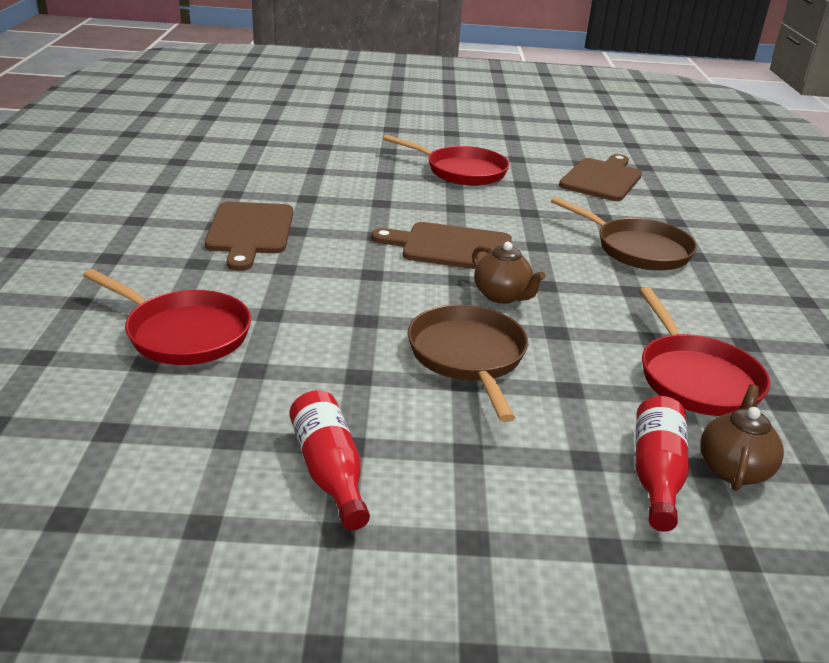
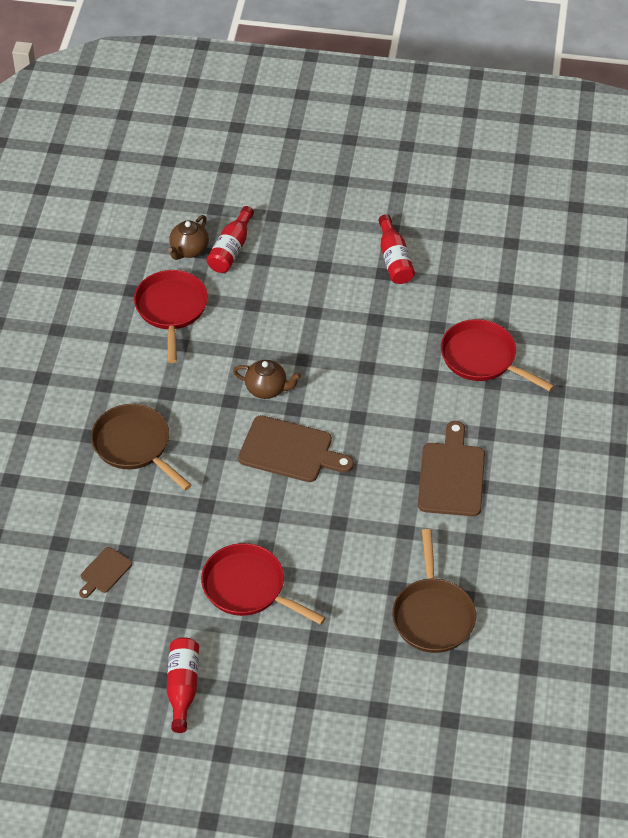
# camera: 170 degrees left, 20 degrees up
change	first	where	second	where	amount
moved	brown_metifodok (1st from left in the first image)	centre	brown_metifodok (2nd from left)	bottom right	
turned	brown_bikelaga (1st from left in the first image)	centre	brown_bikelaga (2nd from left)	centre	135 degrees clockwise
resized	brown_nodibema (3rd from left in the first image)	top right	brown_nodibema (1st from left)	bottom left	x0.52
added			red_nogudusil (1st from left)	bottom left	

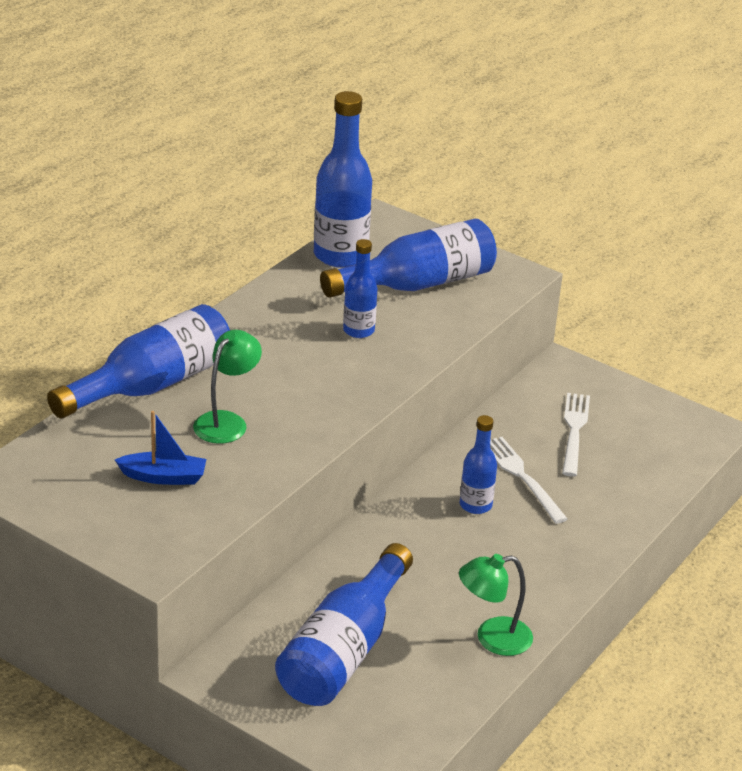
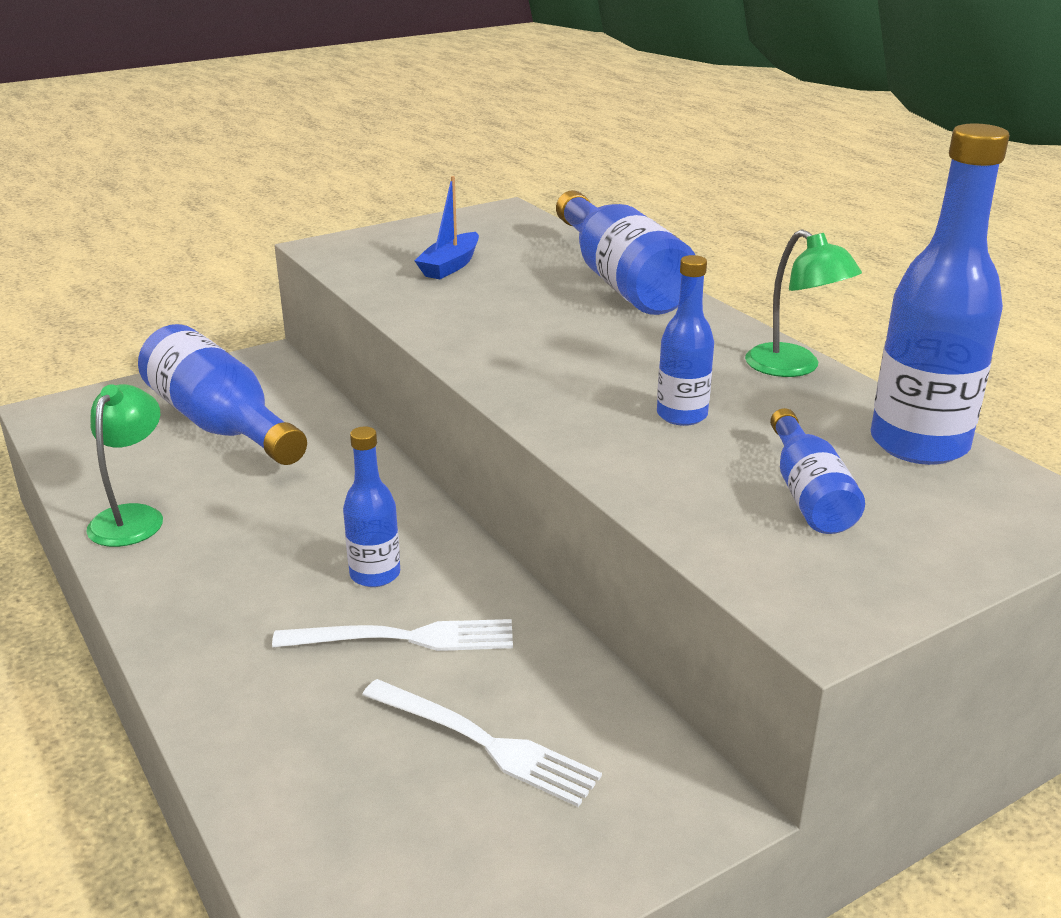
# camera: 115 degrees right, 5 degrees down
change	first	where	second	where	amount
moved	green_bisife (1st from left in the first image)	middle left	green_bisife (2nd from left)	top right	
resized	blue_nogudusil (5th from left)	centre		middle right	x0.55

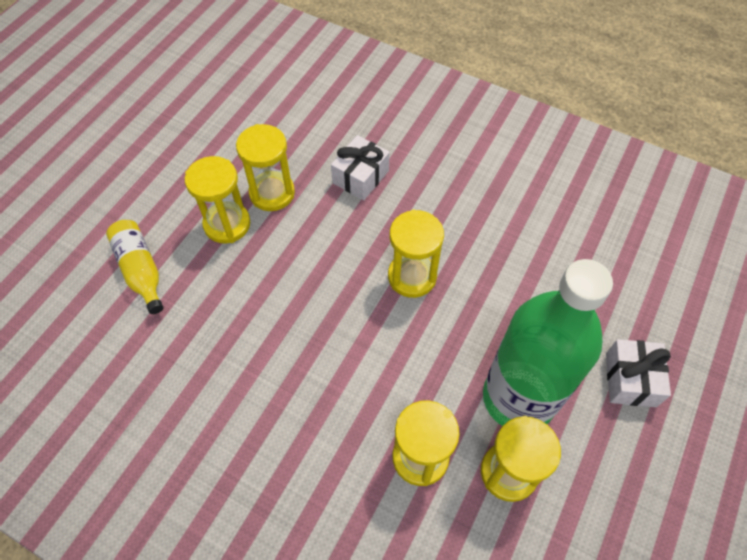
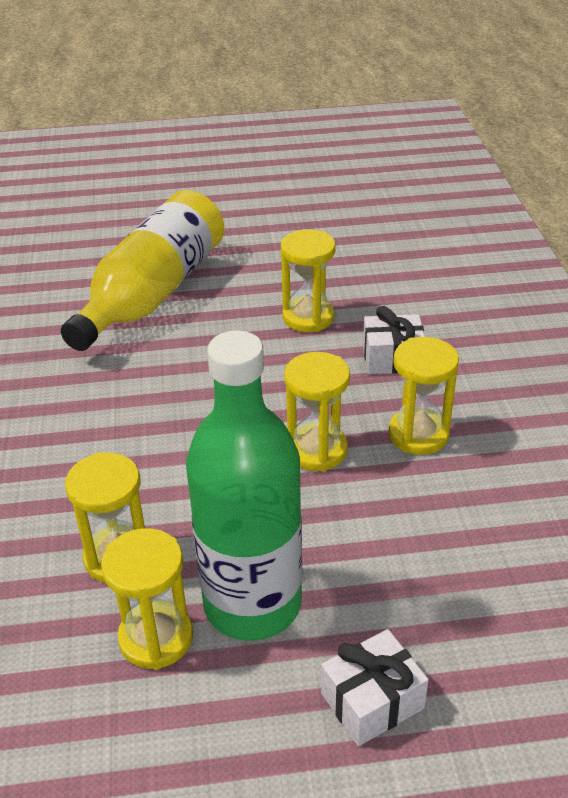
# camera: 55 degrees right, 20 degrees down
change	first	where	second	where	amount
resized	yellow_nogudusil	middle left		middle left	x2.11
moved	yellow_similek (1st from left in the first image)	middle left	yellow_similek (5th from left)	middle right	

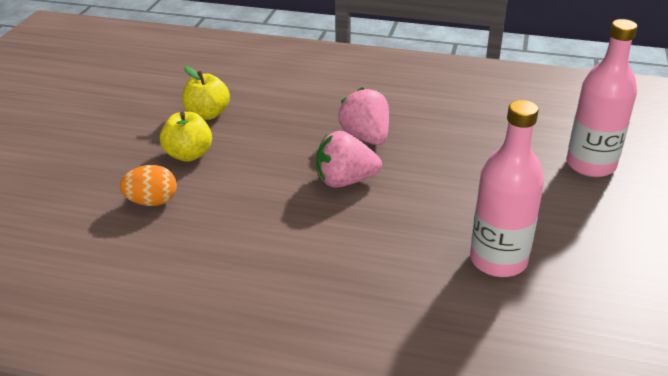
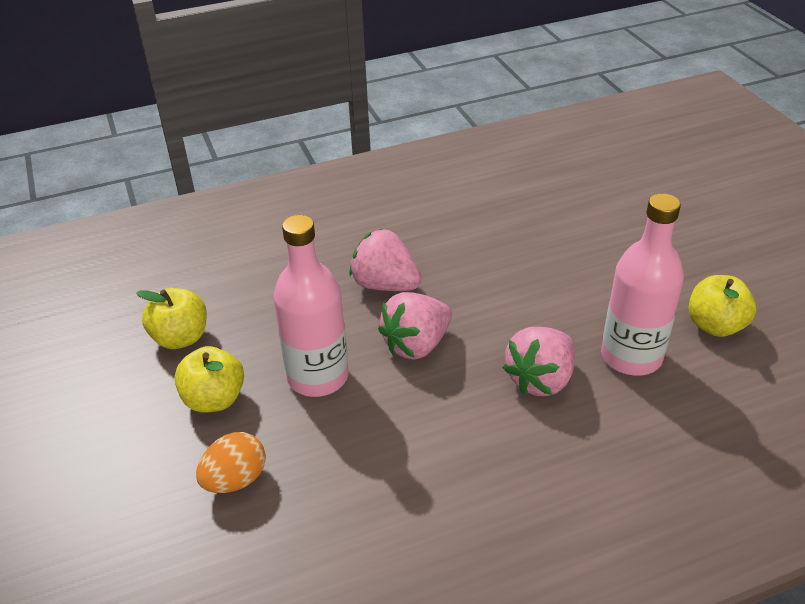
# camera: 35 degrees left, 5 degrees up
change	first	where	second	where	amount
moved	pink_nogudusil (2nd from left in the first image)	top right	pink_nogudusil (1st from left)	centre	
added			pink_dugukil (3rd from left)	middle right	
added			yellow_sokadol (3rd from left)	middle right	

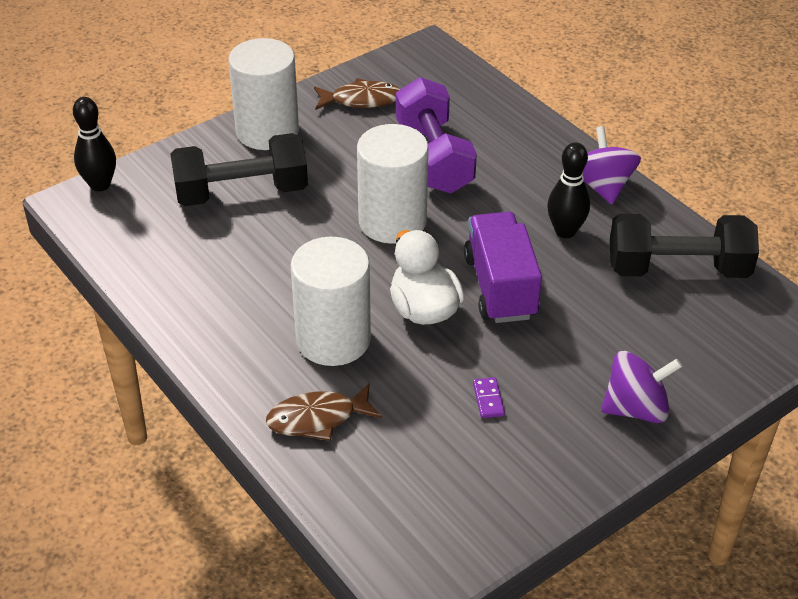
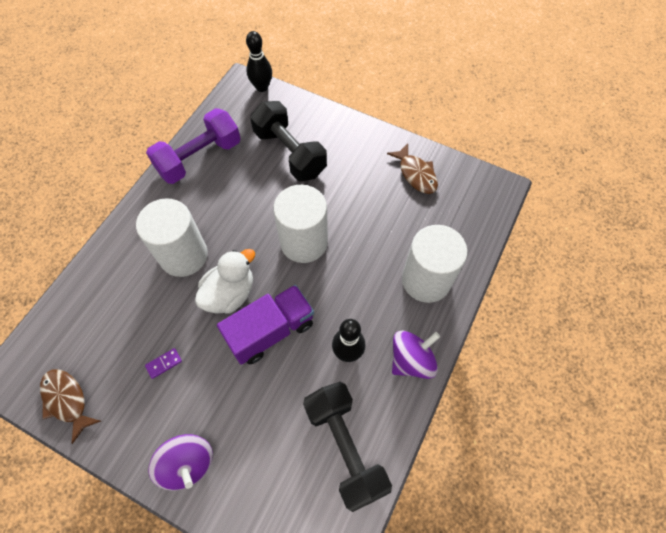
# camera: 65 degrees right, 20 degrees up
change	first	where	second	where	amount
moved	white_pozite (1st from left in the first image)	top left	white_pozite (3rd from left)	centre	
moved	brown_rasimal (1st from left)	bottom centre		bottom left	
moved	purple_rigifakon	top centre		top left	

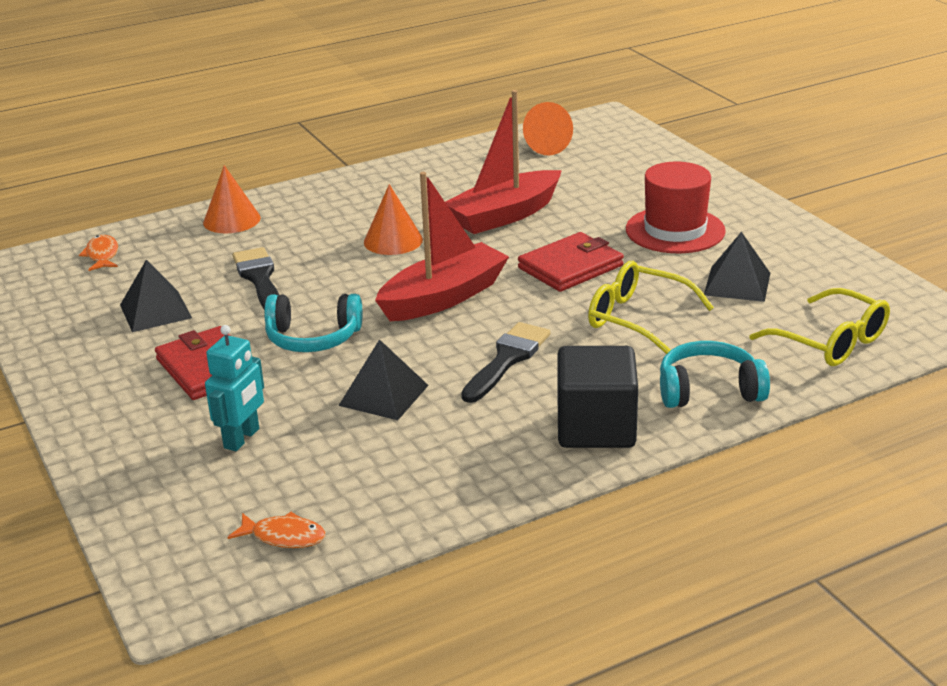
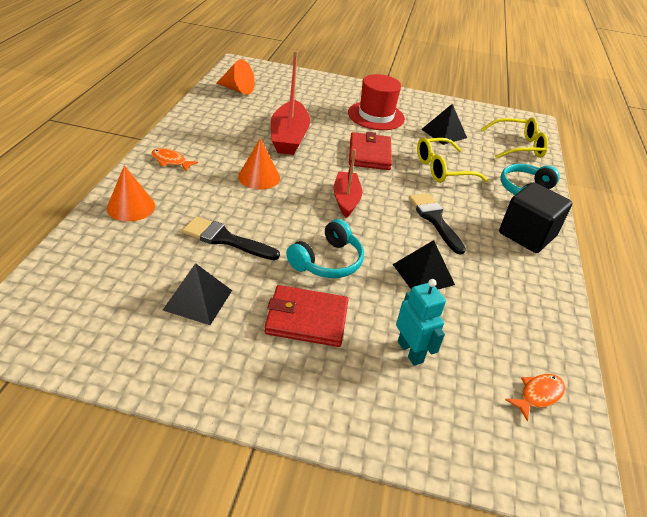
# camera: 55 degrees left, 10 degrees up
change	first	where	second	where	amount
moved	orange_rasimal (1st from left)	middle left		top left	
resized	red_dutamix (1st from left in the first image)	centre	red_dutamix (2nd from left)	centre	x0.65

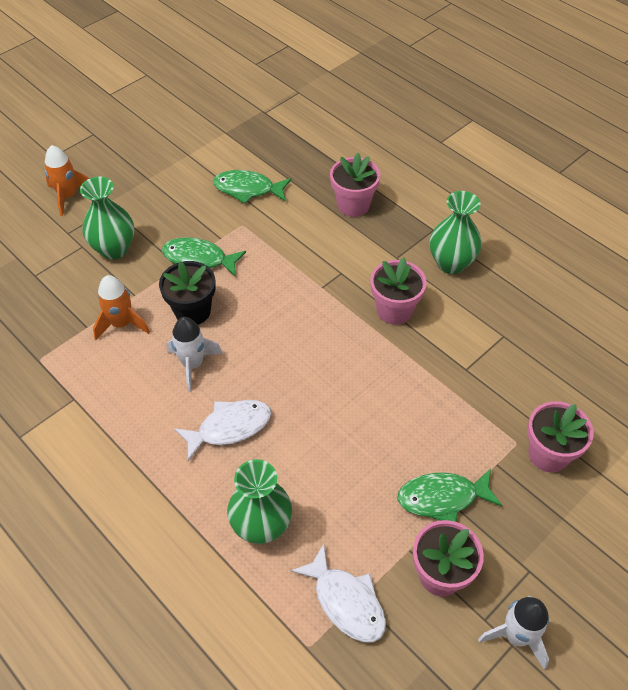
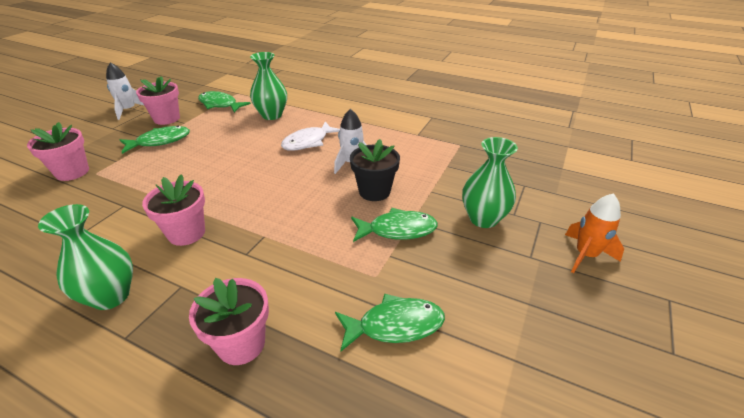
# camera: 160 degrees right, 15 degrees down
change	first	where	second	where	amount
removed	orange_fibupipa (2nd from left)	middle left			
recoloured	white_rasimal (2nd from left)	bottom centre	green_rasimal (2nd from left)	top left	

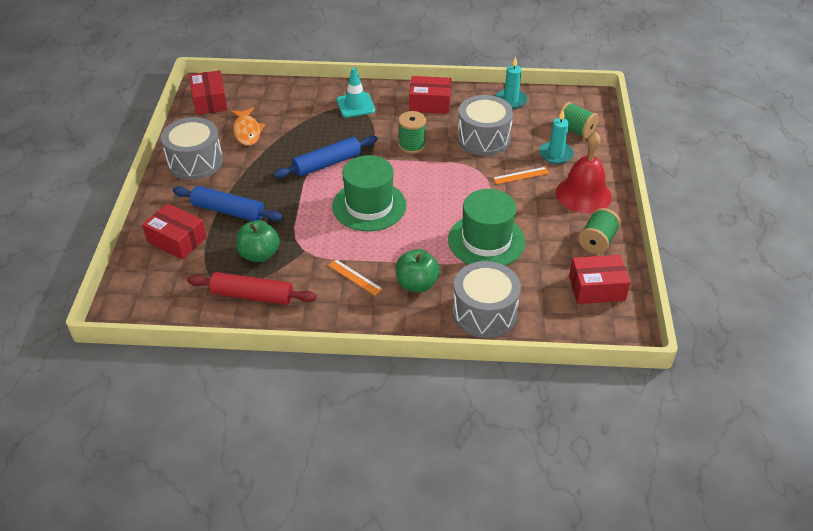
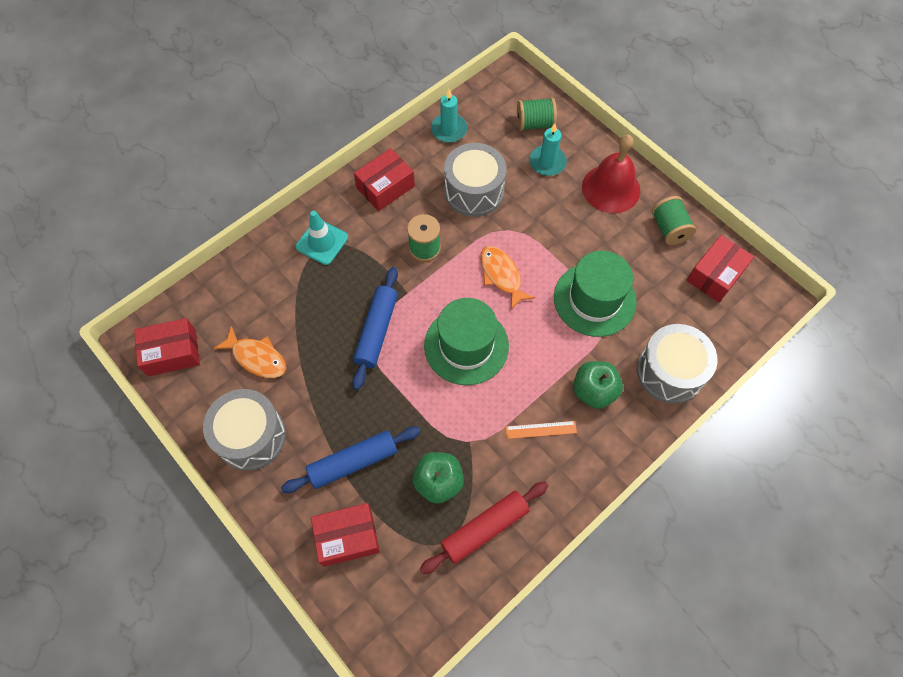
# camera: 45 degrees left, 20 degrees up
change	first	where	second	where	amount
turned	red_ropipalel (2nd from left in the first image)	top left	red_ropipalel (1st from left)	middle left	45 degrees counterclockwise
removed	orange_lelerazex (2nd from left)	top centre			
added			orange_rasimal (2nd from left)	centre	

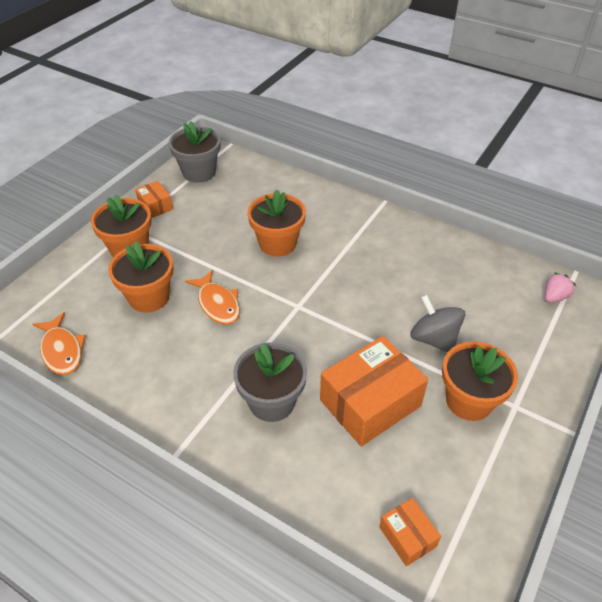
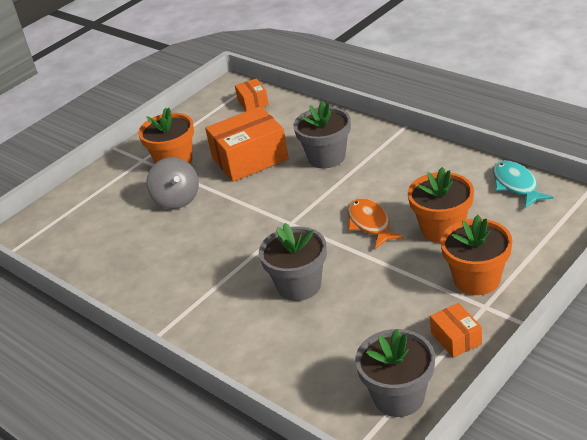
# camera: 165 degrees left, 10 degrees down
change	first	where	second	where	amount
recoloured	orange_rasimal (1st from left)	middle left	turquoise_rasimal	middle right	
recoloured	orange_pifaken (3rd from left)	centre	grey_pifaken (1st from left)	centre	
removed	pink_dugukil	middle right			

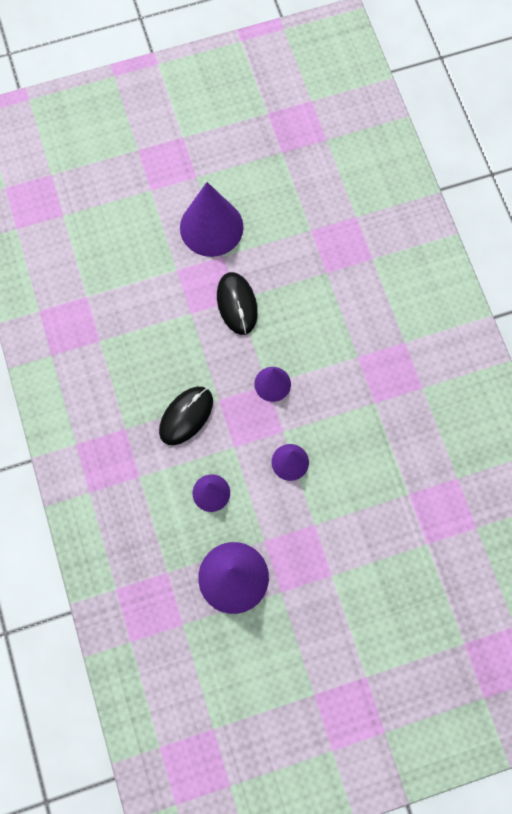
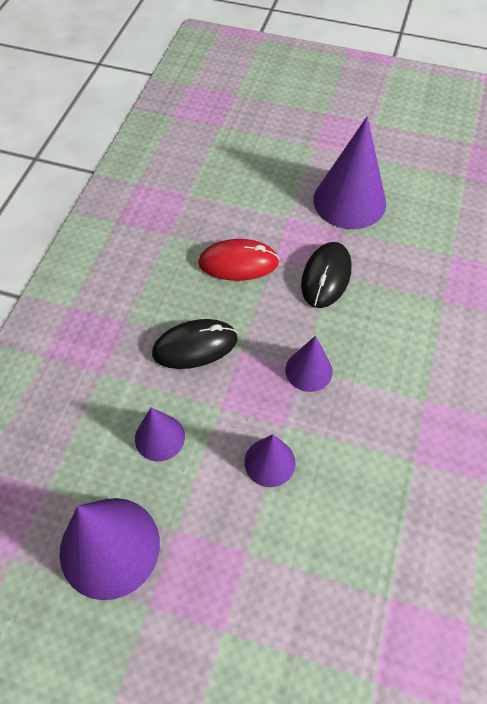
# camera: 35 degrees right, 15 degrees down
change	first	where	second	where	amount
added			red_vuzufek	centre	

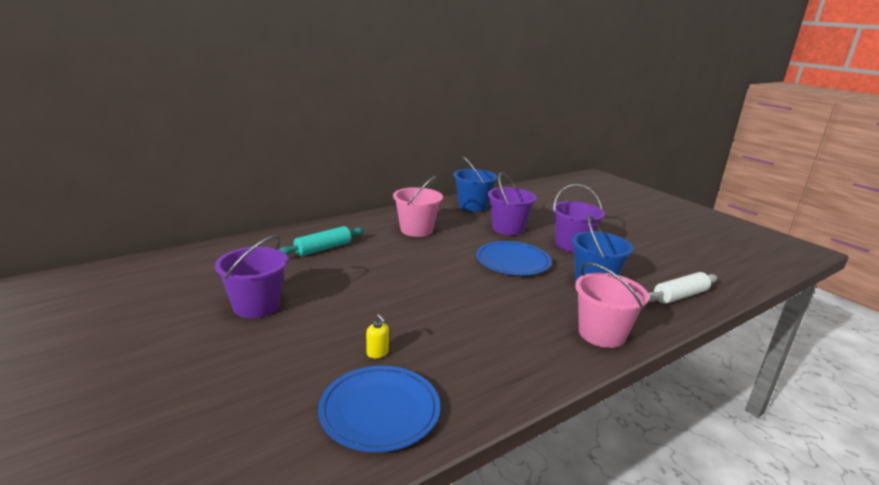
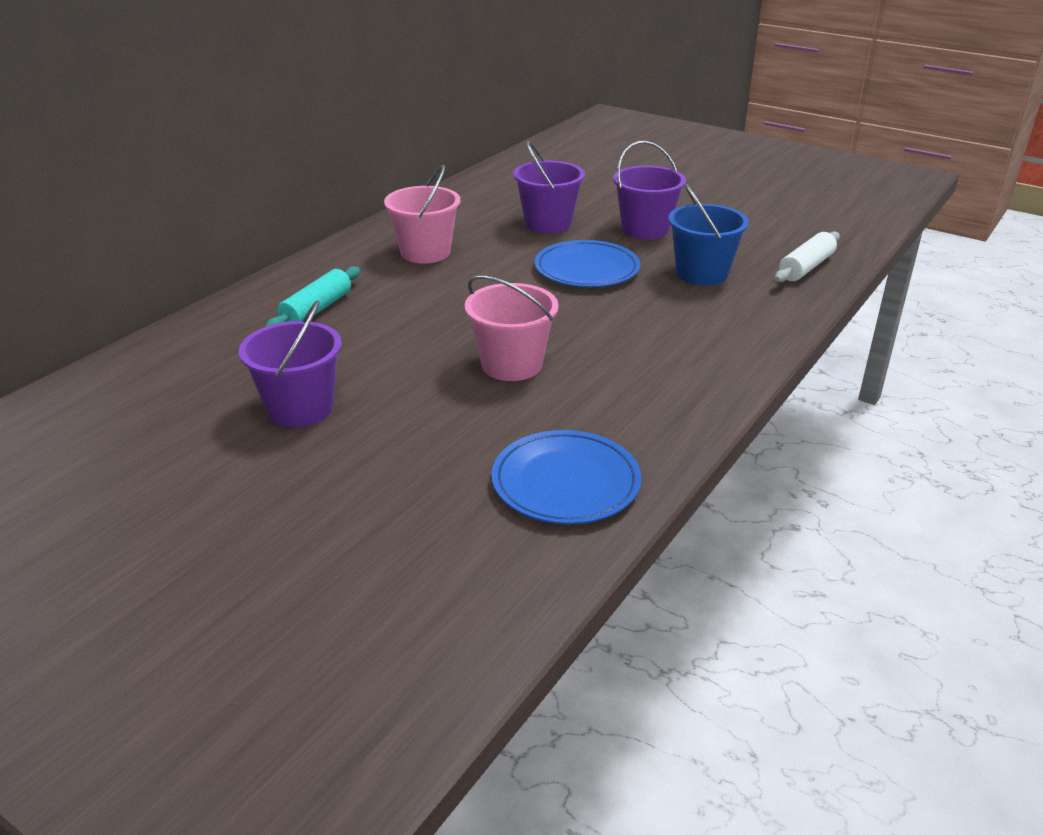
# camera: 20 degrees left, 10 degrees up
change	first	where	second	where	amount
removed	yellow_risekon	bottom centre			
removed	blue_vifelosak (1st from left)	centre			
moved	pink_vifelosak (2nd from left)	middle right		centre	

